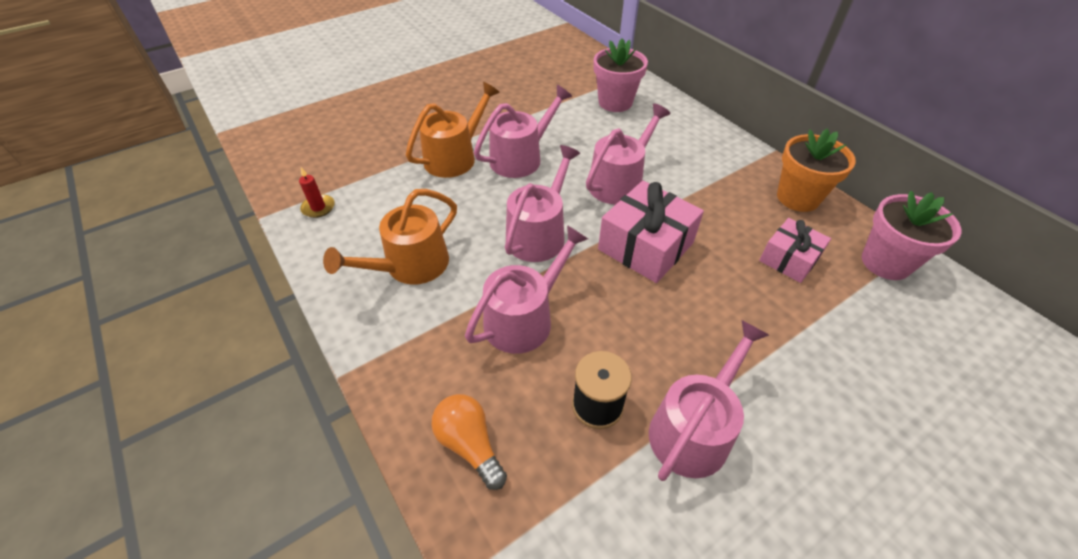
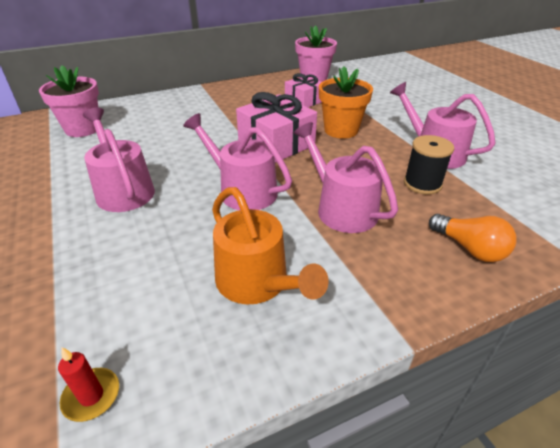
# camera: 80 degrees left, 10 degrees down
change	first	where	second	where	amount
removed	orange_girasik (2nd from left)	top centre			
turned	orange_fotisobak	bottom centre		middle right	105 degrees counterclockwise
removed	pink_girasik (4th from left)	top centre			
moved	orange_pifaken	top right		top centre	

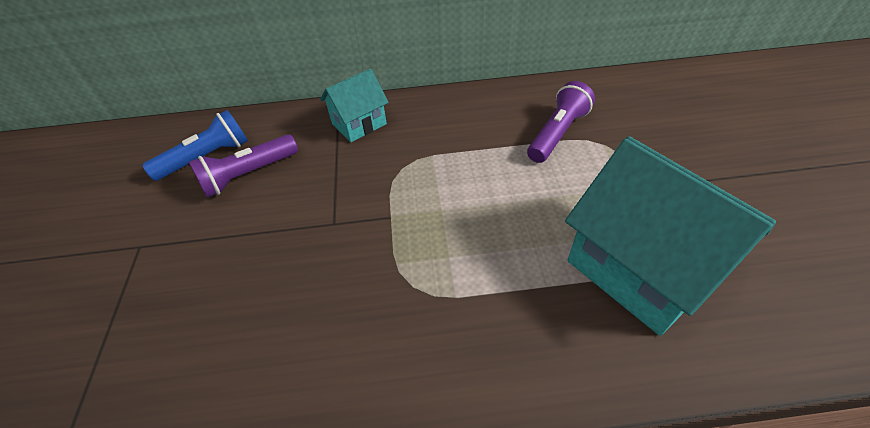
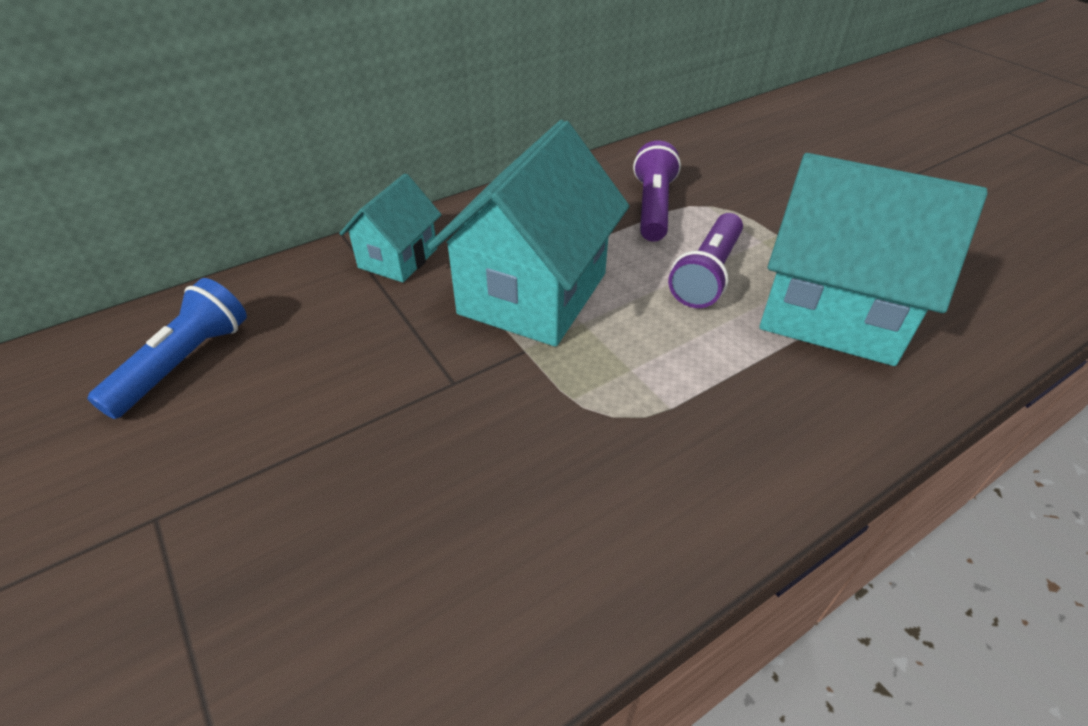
# camera: 30 degrees left, 5 degrees down
change	first	where	second	where	amount
moved	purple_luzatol (1st from left in the first image)	middle left	purple_luzatol (2nd from left)	centre	
added			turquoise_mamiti (2nd from left)	top centre	

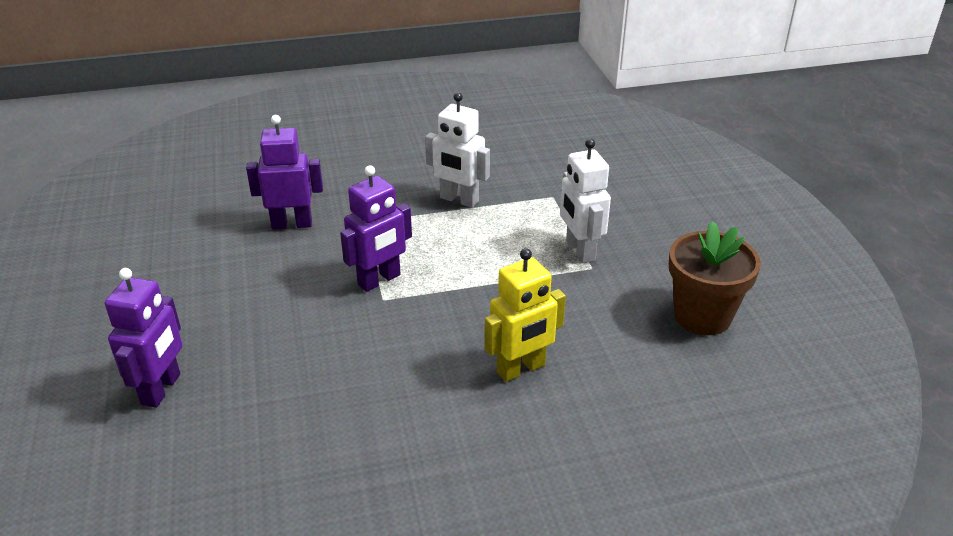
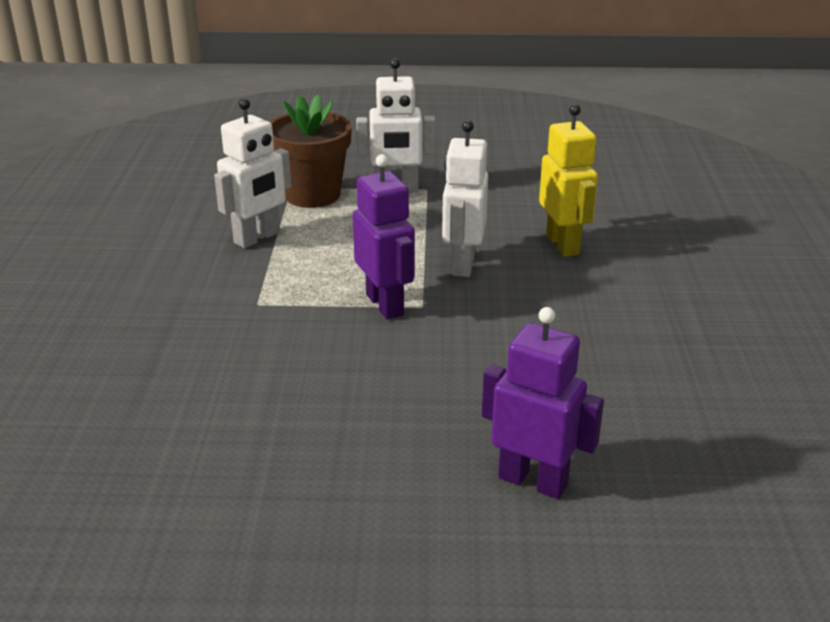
# camera: 75 degrees left, 5 degrees down
change	first	where	second	where	amount
removed	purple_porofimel (2nd from left)	top left			
moved	brown_pifaken	middle right		top centre	
added			white_porofimel (3rd from left)	top centre	

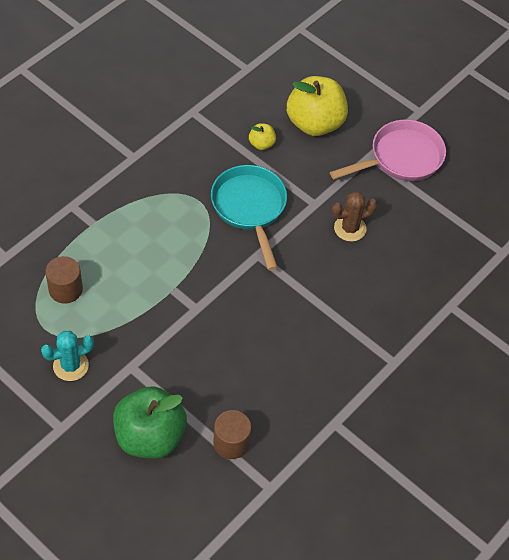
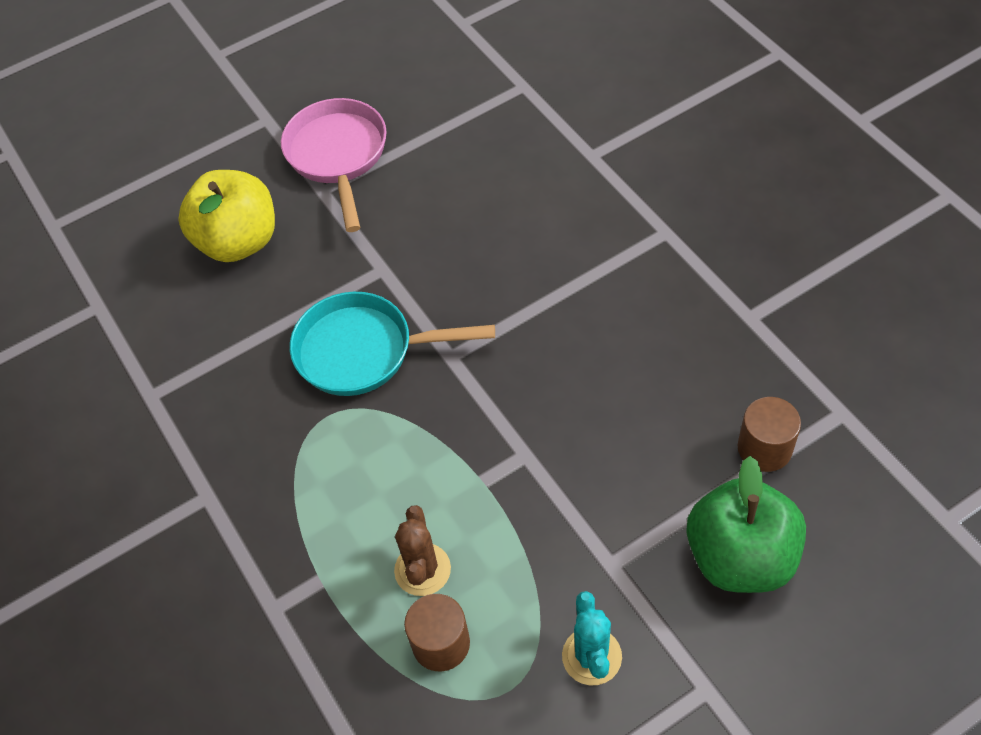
# camera: 65 degrees left, 0 degrees up
change	first	where	second	where	amount
removed	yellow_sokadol (1st from left)	top centre			
moved	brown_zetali	middle right		bottom centre	

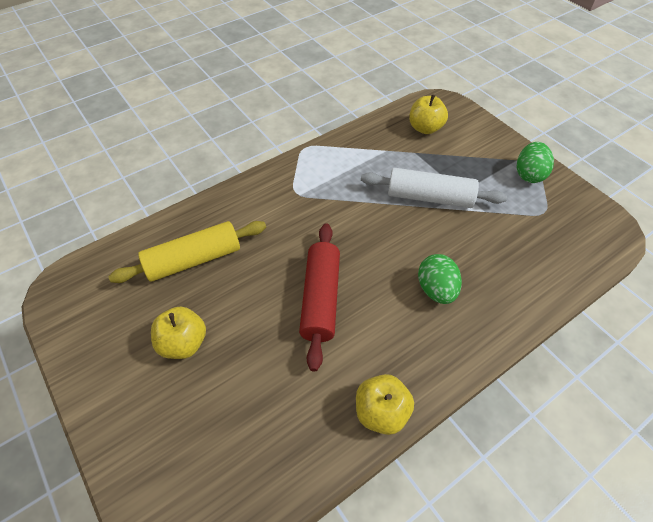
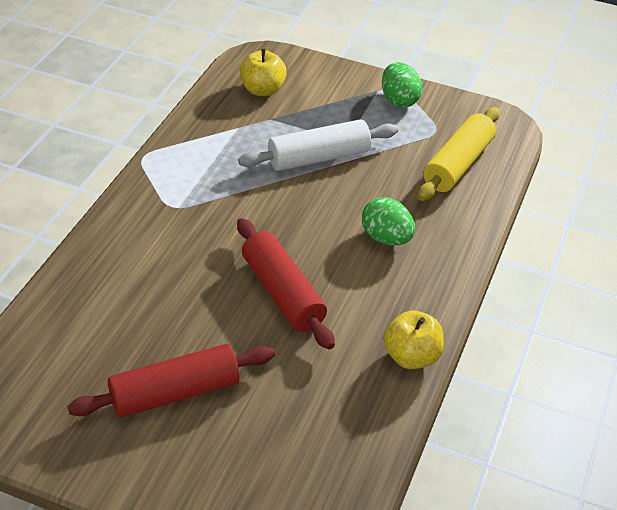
# camera: 35 degrees left, 10 degrees down
change	first	where	second	where	amount
moved	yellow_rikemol	middle left		top right	
replaced	yellow_sokadol (1st from left)	middle left	red_rikemol (1st from left)	bottom left	

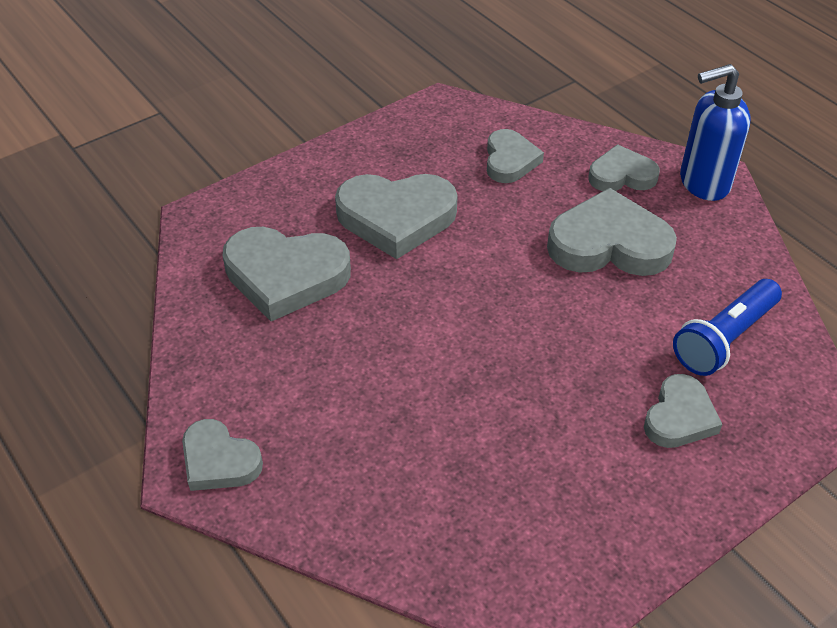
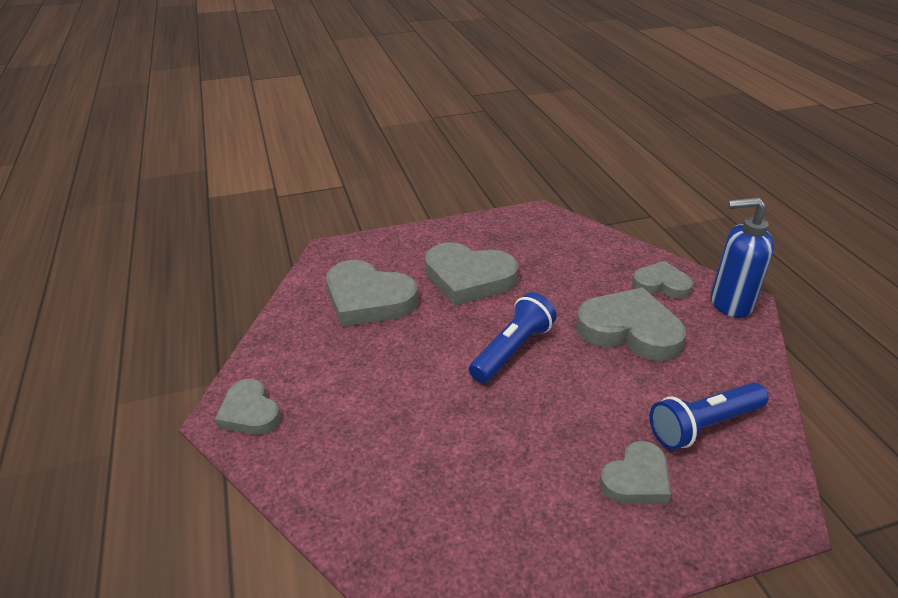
# camera: 20 degrees right, 10 degrees down
change	first	where	second	where	amount
removed	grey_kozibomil (4th from left)	top centre			
added			blue_luzatol (1st from left)	centre	

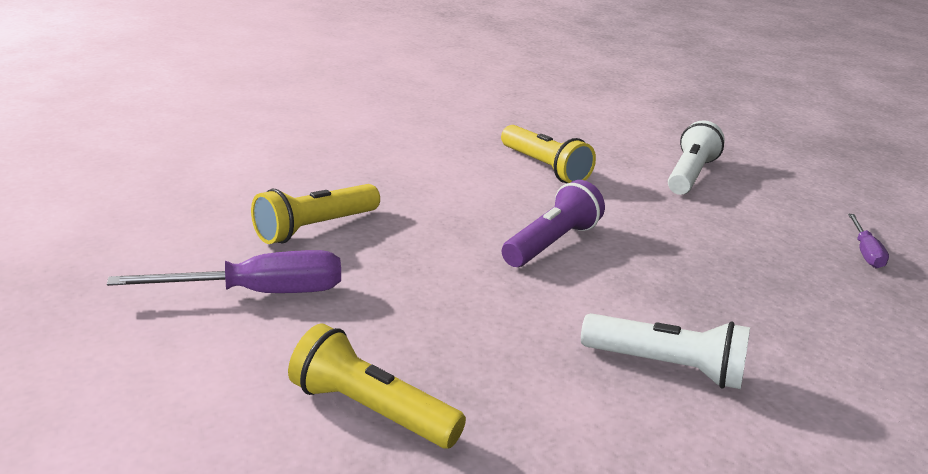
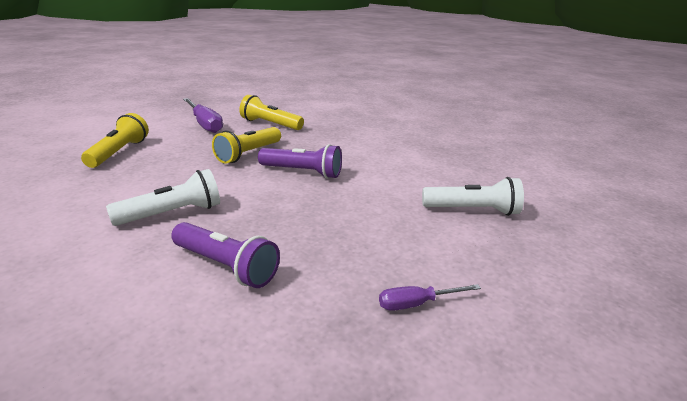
# camera: 70 degrees right, 0 degrees up
change	first	where	second	where	amount
moved	yellow_luzatol (3rd from left in the first image)	top centre	yellow_luzatol (2nd from left)	centre	
turned	white_luzatol (1st from left)	bottom right		middle left	120 degrees counterclockwise
added			purple_luzatol (1st from left)	middle left	

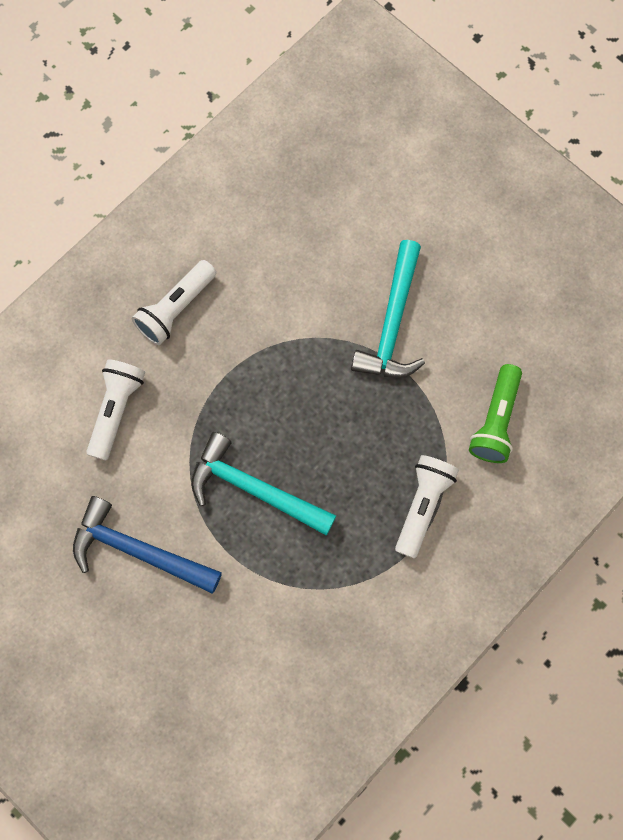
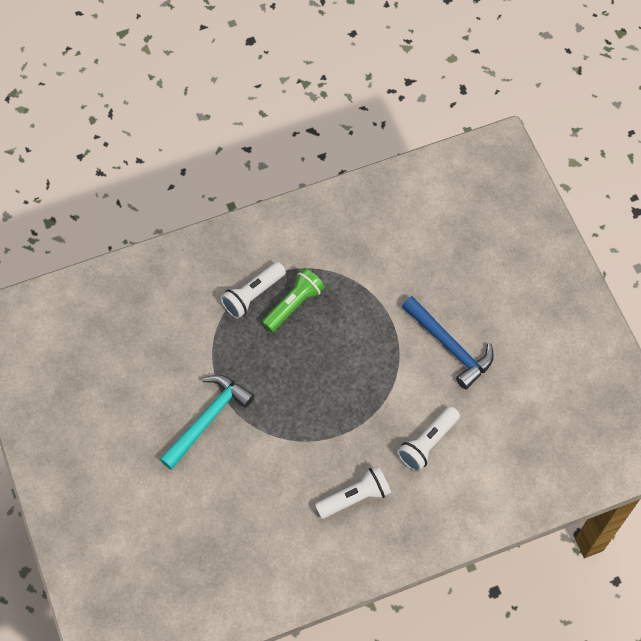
# camera: 155 degrees left, 10 degrees down
change	first	where	second	where	amount
removed	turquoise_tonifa (1st from left)	centre			
moved	green_luzatol	middle right		centre	

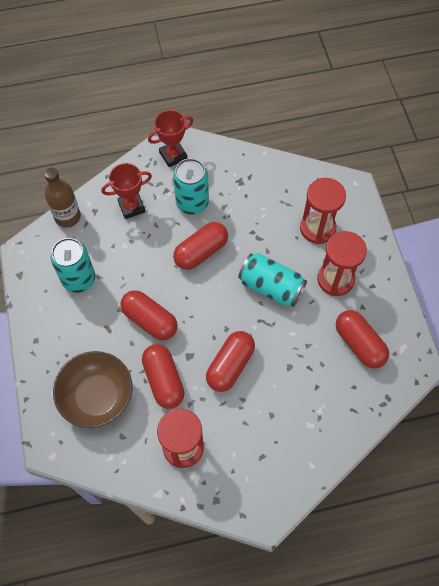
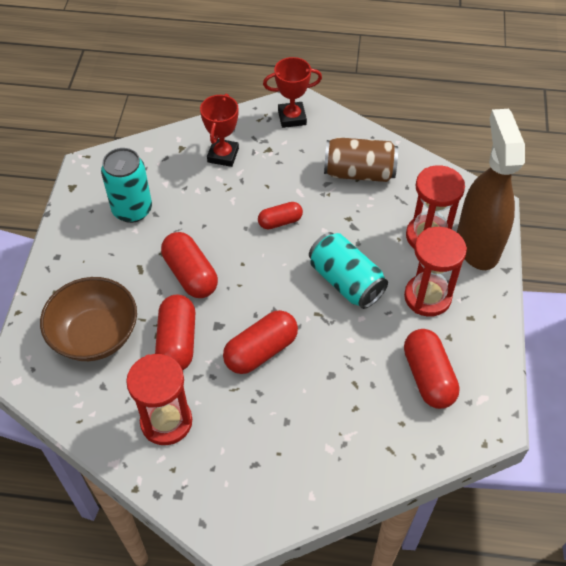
# camera: 20 degrees right, 10 degrees down
change	first	where	second	where	amount
removed	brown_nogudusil	middle left			
turned	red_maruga (1st from left)	top left		top centre	75 degrees counterclockwise
removed	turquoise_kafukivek (2nd from left)	top centre			
resized	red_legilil (3rd from left in the first image)	centre	red_legilil (4th from left)	centre	x0.61
added			brown_kafukivek	top centre	
added			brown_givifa	middle right	

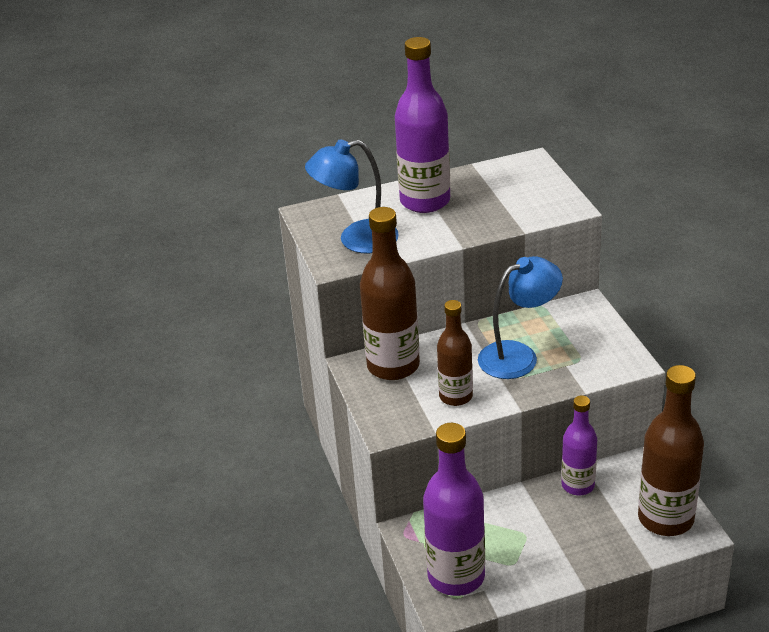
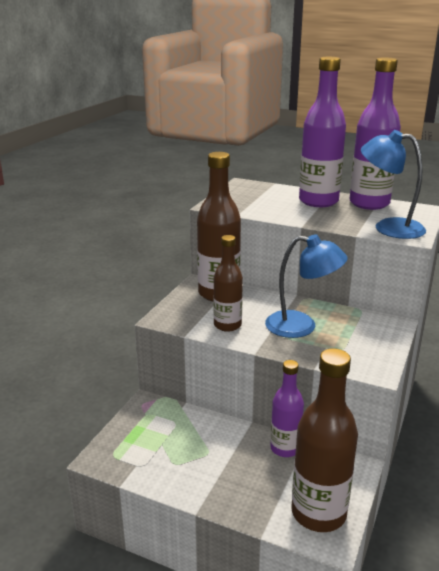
# camera: 40 degrees right, 10 degrees down
change	first	where	second	where	amount
moved	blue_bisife (1st from left in the first image)	top centre	blue_bisife (2nd from left)	top right	
moved	purple_nogudusil (2nd from left in the first image)	bottom centre	purple_nogudusil (3rd from left)	top right	

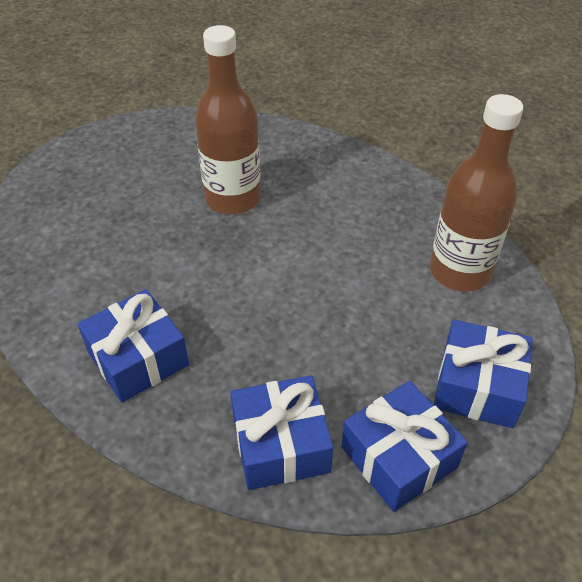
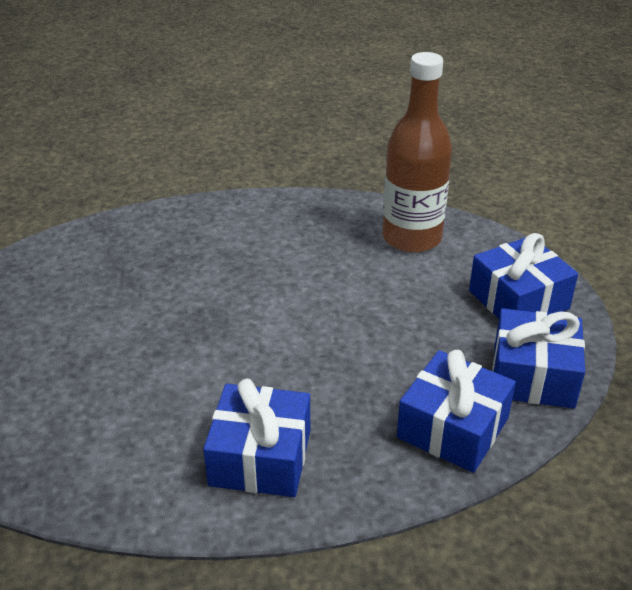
# camera: 45 degrees left, 10 degrees down
change	first	where	second	where	amount
removed	brown_nogudusil (1st from left)	top centre			

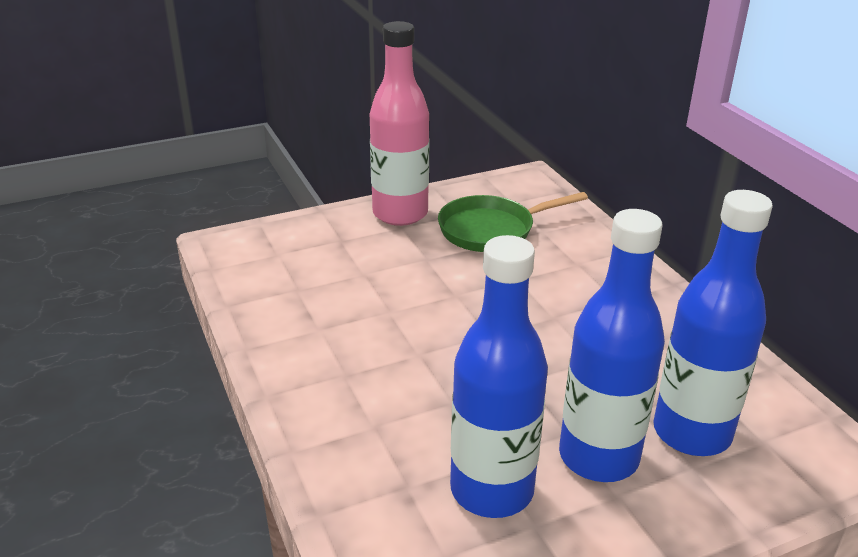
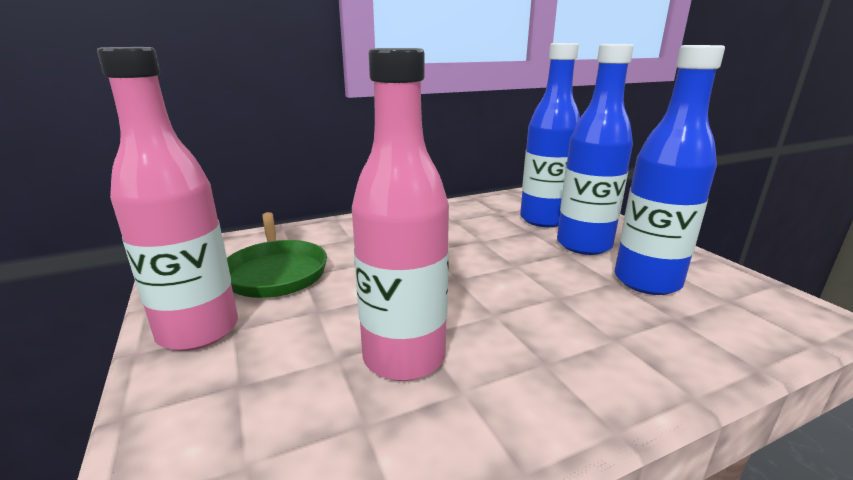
# camera: 90 degrees left, 10 degrees down
change	first	where	second	where	amount
added			pink_nogudusil (2nd from left)	centre	

